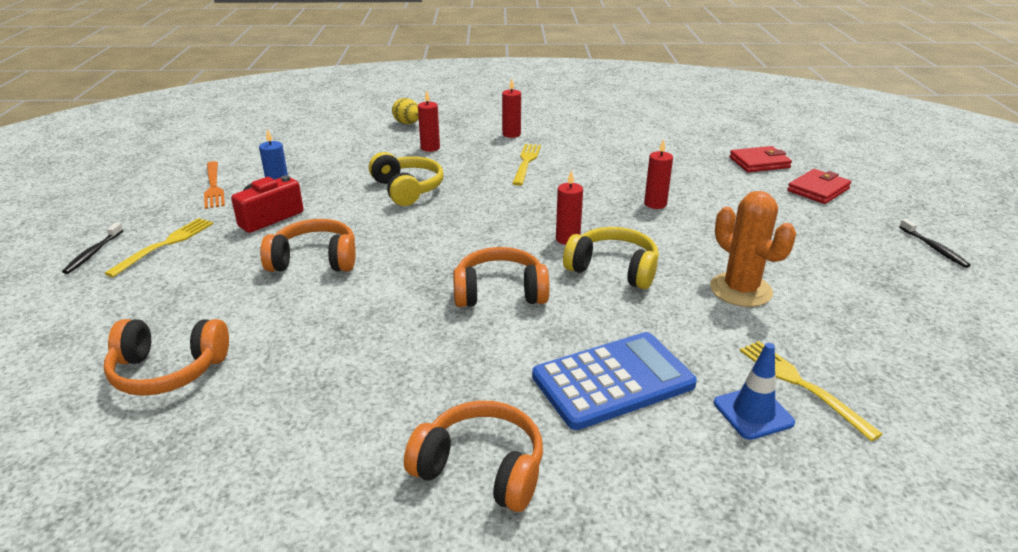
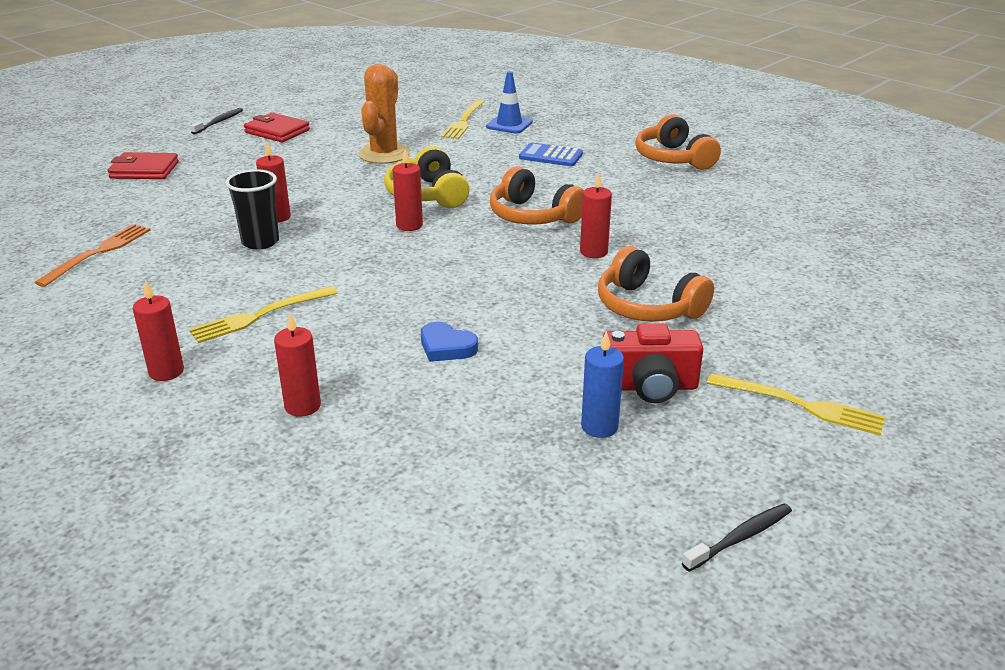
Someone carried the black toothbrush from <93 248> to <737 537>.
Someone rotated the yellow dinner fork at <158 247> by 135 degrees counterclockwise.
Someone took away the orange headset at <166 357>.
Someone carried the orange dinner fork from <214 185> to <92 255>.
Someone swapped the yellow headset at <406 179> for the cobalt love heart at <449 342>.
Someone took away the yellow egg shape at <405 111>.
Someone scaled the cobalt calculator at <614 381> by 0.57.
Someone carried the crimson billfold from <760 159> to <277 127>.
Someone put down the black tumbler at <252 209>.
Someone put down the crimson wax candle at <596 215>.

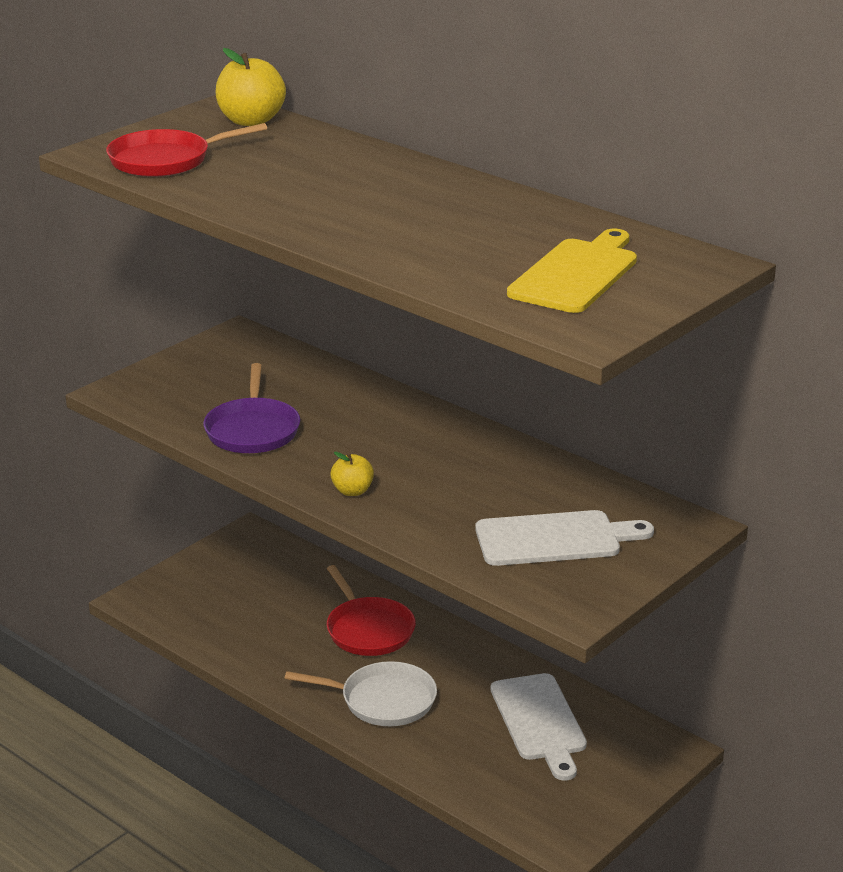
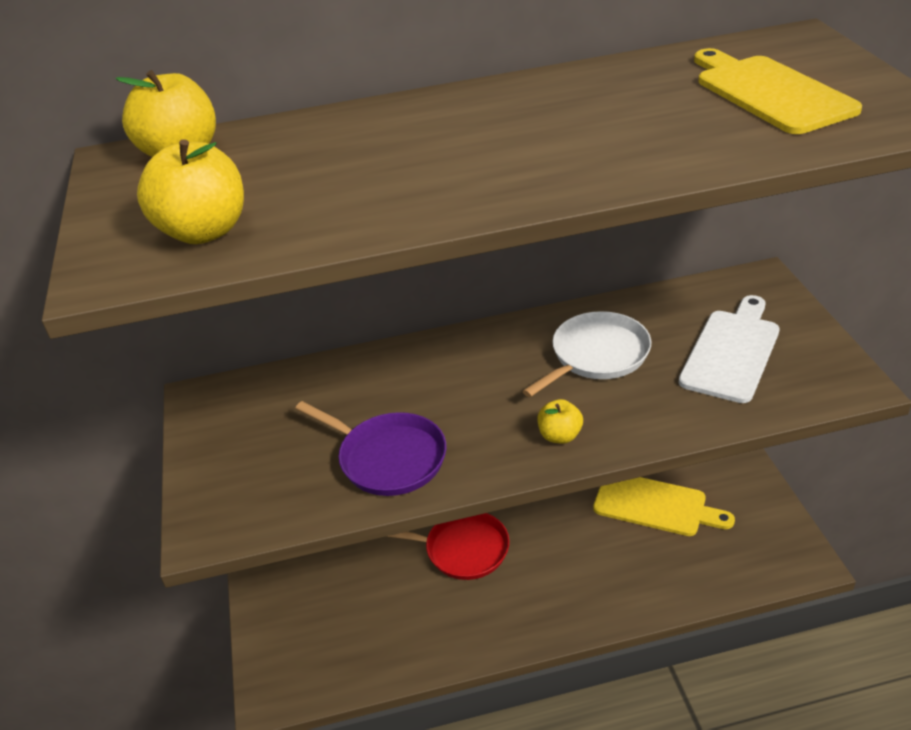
Someone swapped the crimson frying pan at <186 150> for the yellow apple at <190 191>.
Someone carried the pure white frying pan from <361 693> to <587 354>.
Someone repainted the pure white cutting board at <539 727>, which became the yellow cutting board at <664 506>.

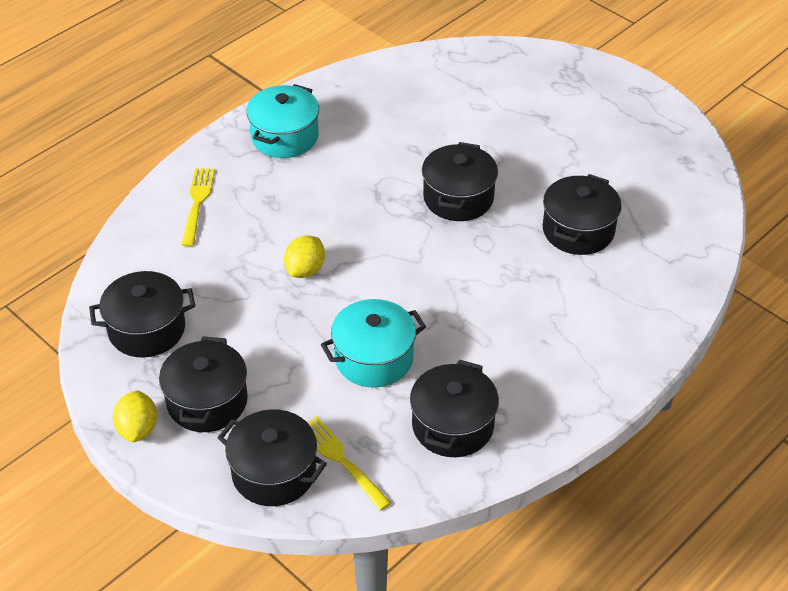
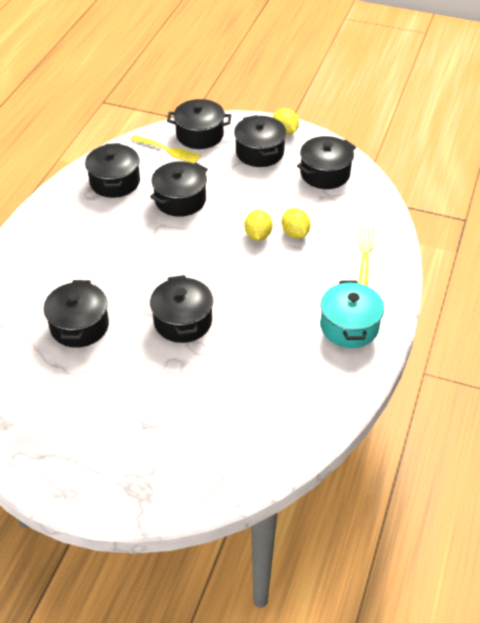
Someone rotated the yellow dinner fork at <198 207> by 150 degrees counterclockwise.
Someone repainted the teal pot at <373 343>, which became the black pot at <179 189>.
Someone put down the yellow citrus fruit at <296 223>.

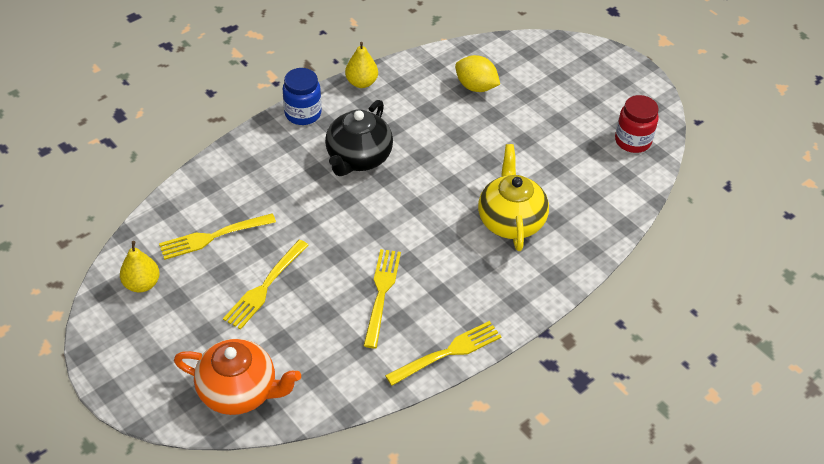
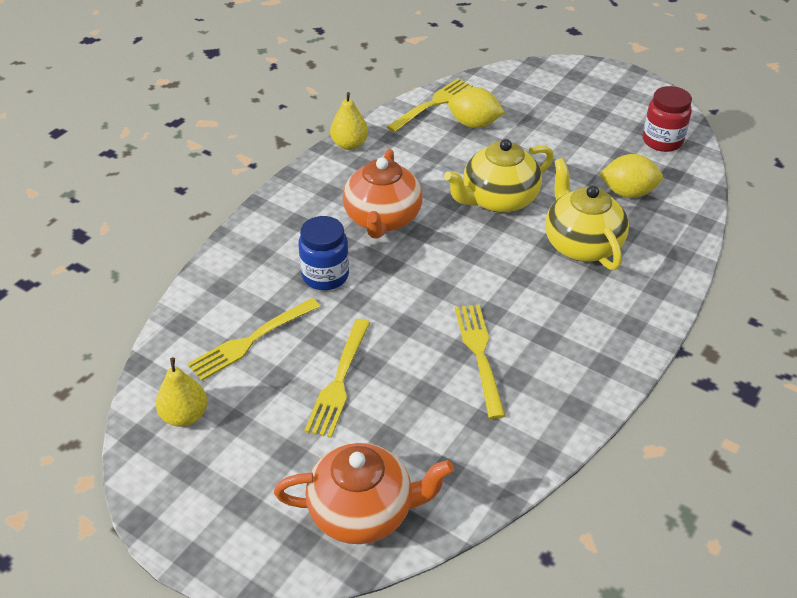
Someone carried the cobalt jar from <302 96> to <323 253>.
Someone repainted the black china teapot at <359 138>, which became the orange china teapot at <383 194>.
Someone carried the yellow dinner fork from <443 353> to <430 105>.
Someone put down the yellow china teapot at <499 176>.
Someone put down the yellow citrus fruit at <631 176>.

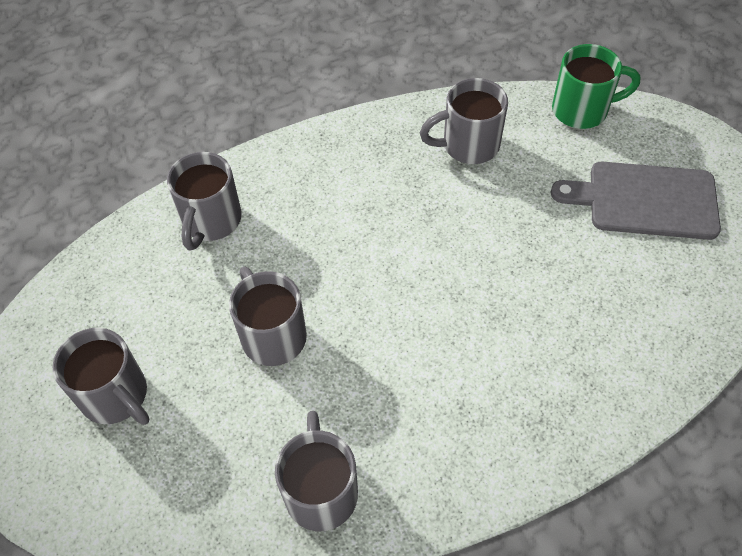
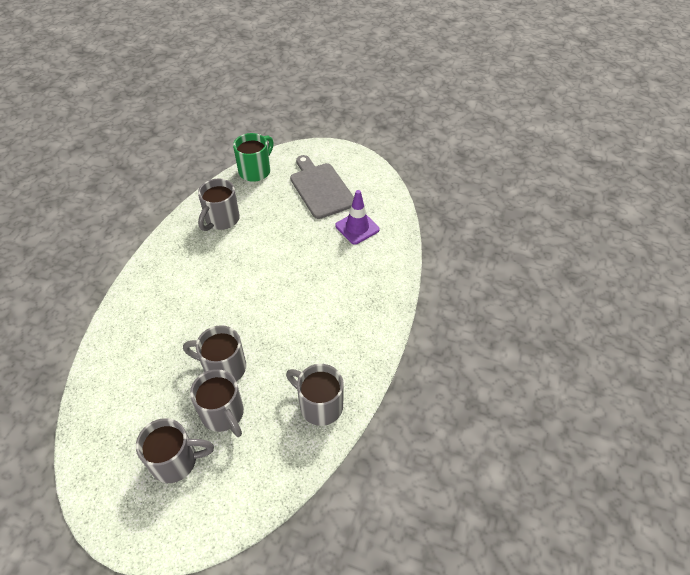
Someone carried the ash-grey tea mug from <204 201> to <217 403>.
Someone rotated the ash-grey cutting board at <636 201> by 105 degrees clockwise.
Someone put down the purple safety cone at <357 217>.

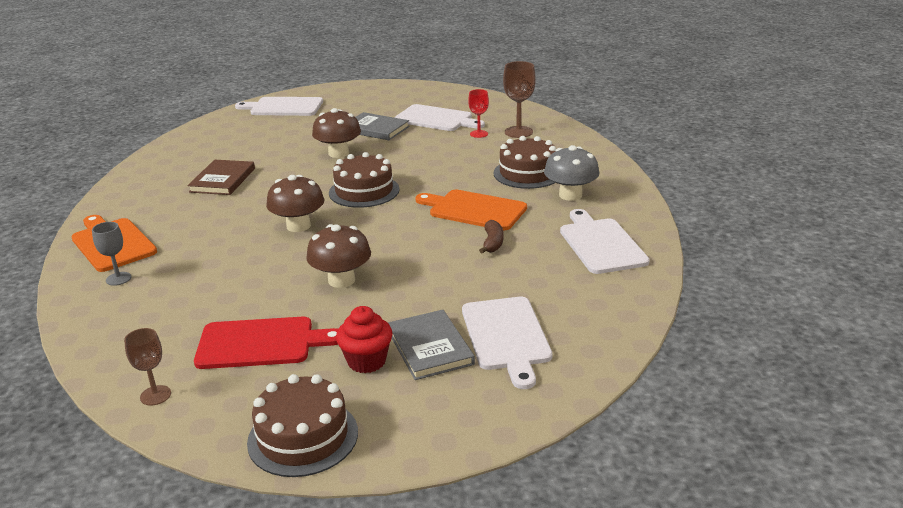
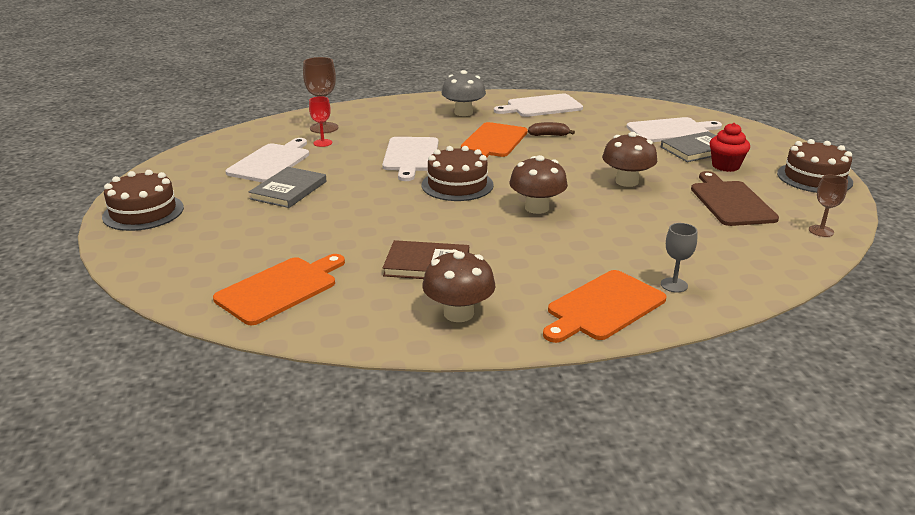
Someone repainted the crimson cutting board at <266 343>, which became the brown cutting board at <735 198>.
Someone carried the pure white cutting board from <279 106> to <410 159>.
Someone carried the brown fungus from <336 133> to <458 285>.
Someone carried the brown layer cake from <524 162> to <143 200>.
Someone put down the orange cutting board at <279 289>.

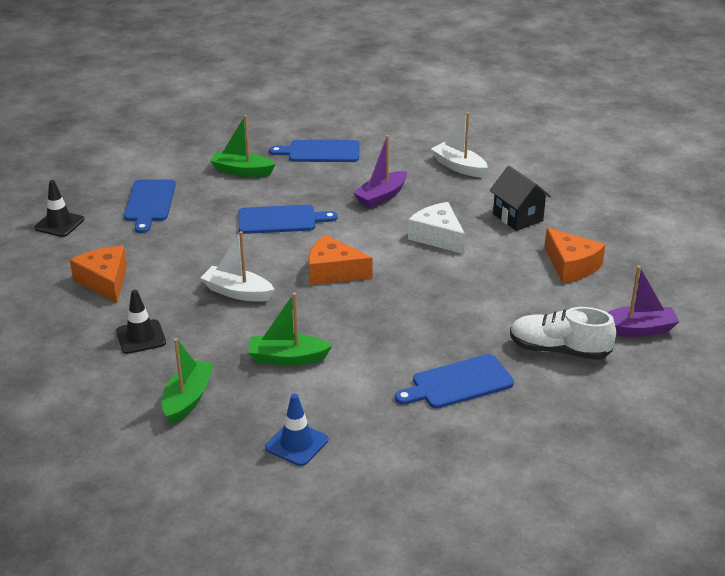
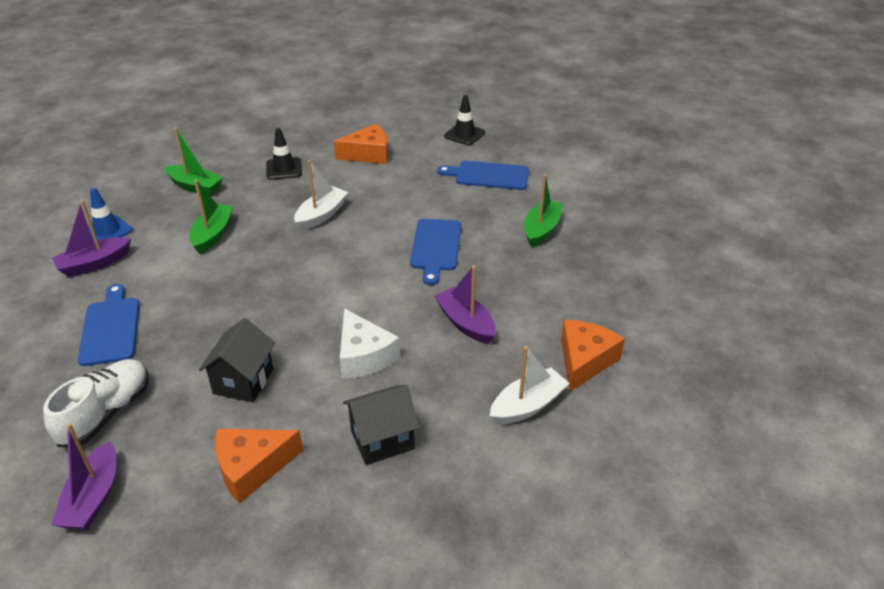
Someone took away the cobalt cutting board at <314 151>.
Someone carried the orange cheese wedge from <341 260> to <593 356>.
Someone rotated the pure white cheese wedge at <436 228> by 90 degrees clockwise.
Someone put down the purple toy boat at <91 238>.
Someone put down the black toy house at <237 360>.

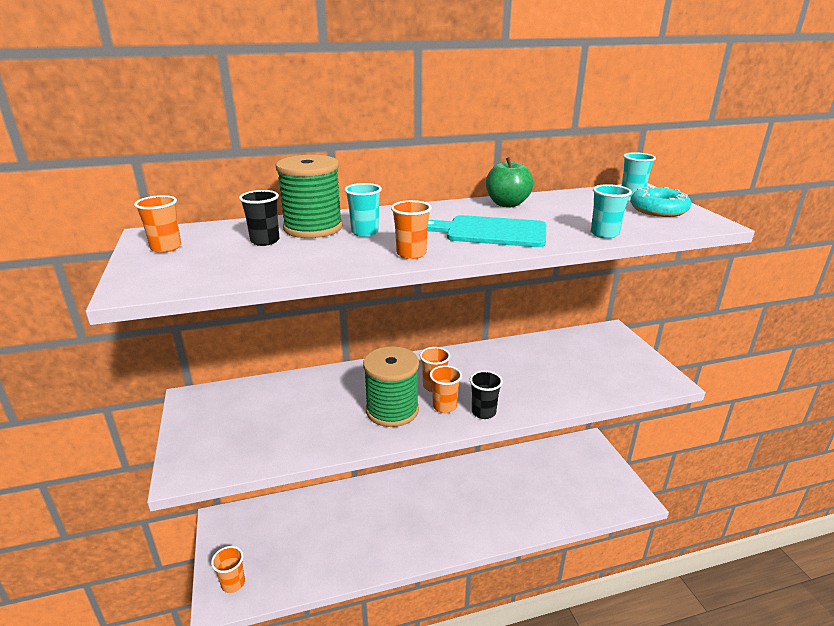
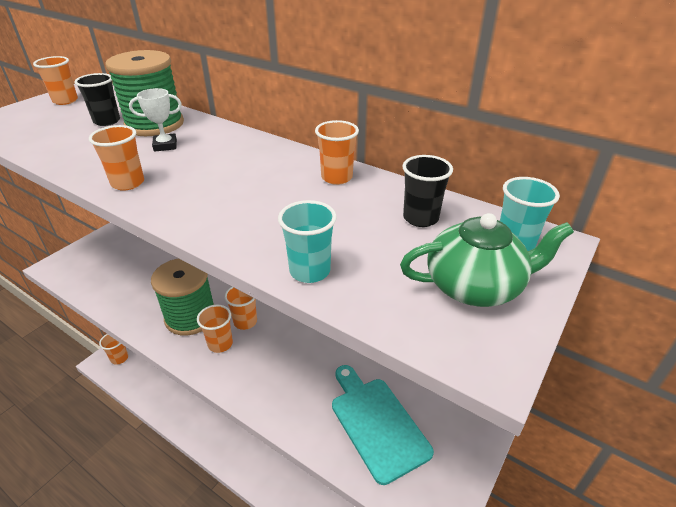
Someone swapped the teal tumbler at <363 210> for the pure white award cup at <155 120>.
Someone carried the teal cutting board from <487 231> to <383 425>.
Someone carried the black tumbler from <486 395> to <427 191>.
Someone swapped the emerald apple at <510 182> for the orange tumbler at <337 152>.
Someone swapped the teal glazed donut at <660 201> for the emerald china teapot at <487 260>.

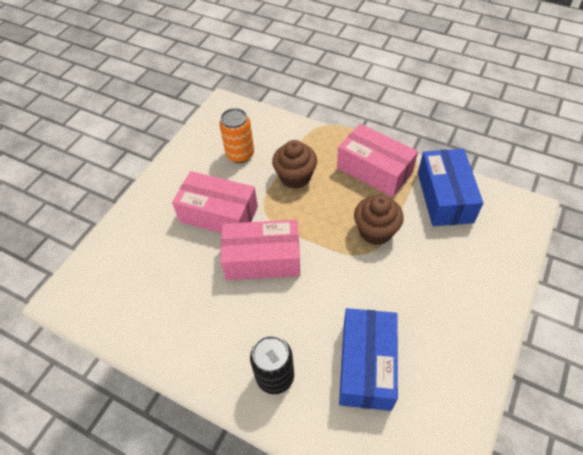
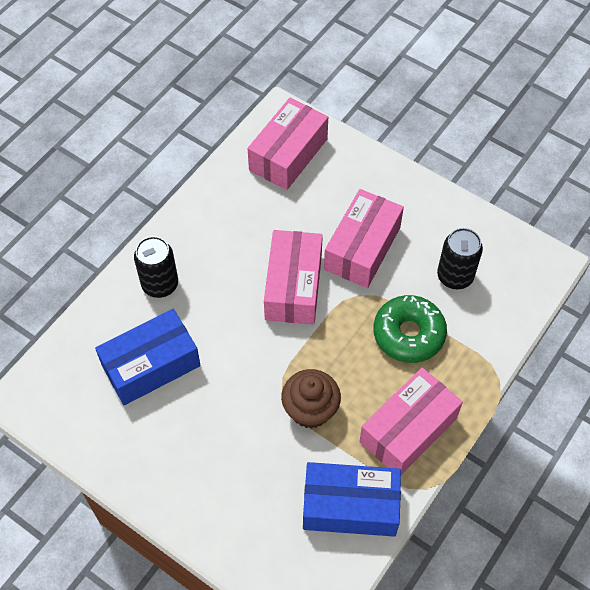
Someone repainted the orange tin at <236 135>, which became the black tin at <460 258>.
Someone swapped the brown cupcake at <294 164> for the emerald glazed donut at <410 329>.
Someone rotated the cobalt parcel at <368 359> by 45 degrees counterclockwise.
Someone put down the rosy parcel at <287 144>.

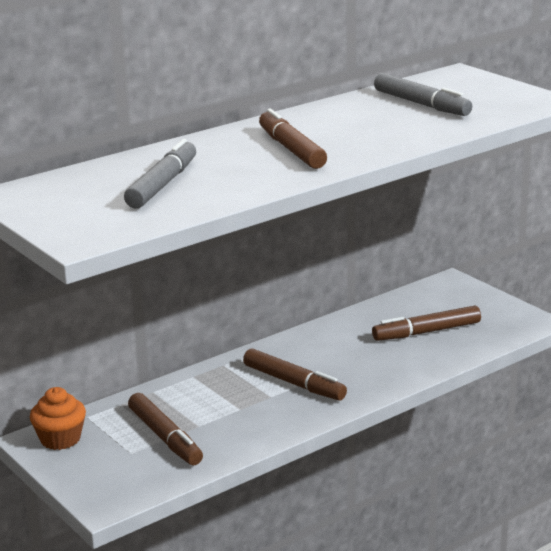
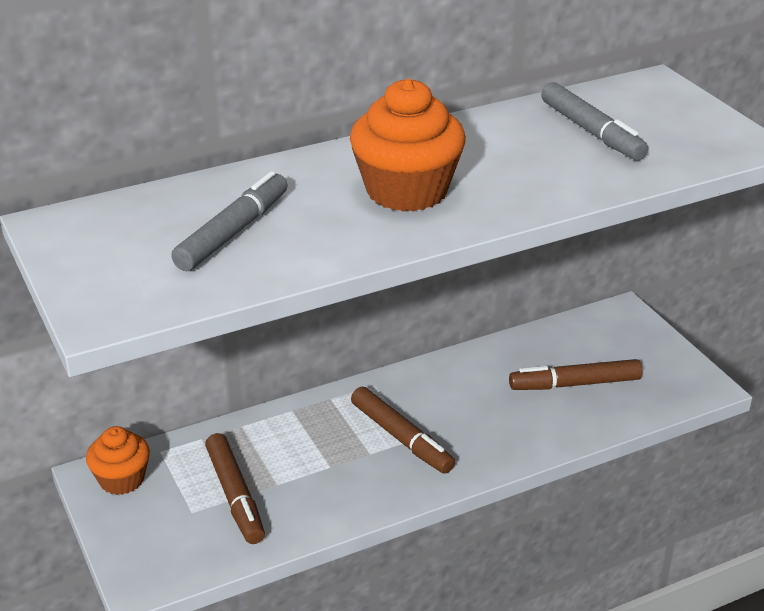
Someone swapped the brown felt pen at <293 139> for the orange cupcake at <408 145>.

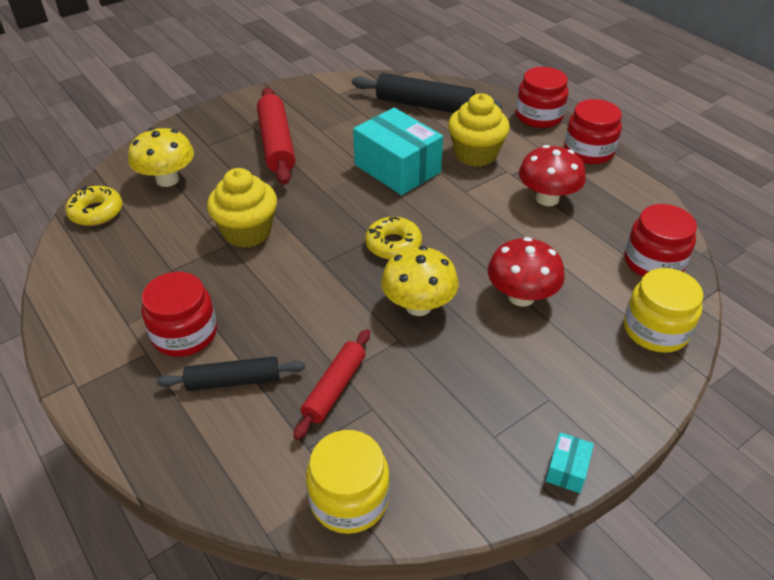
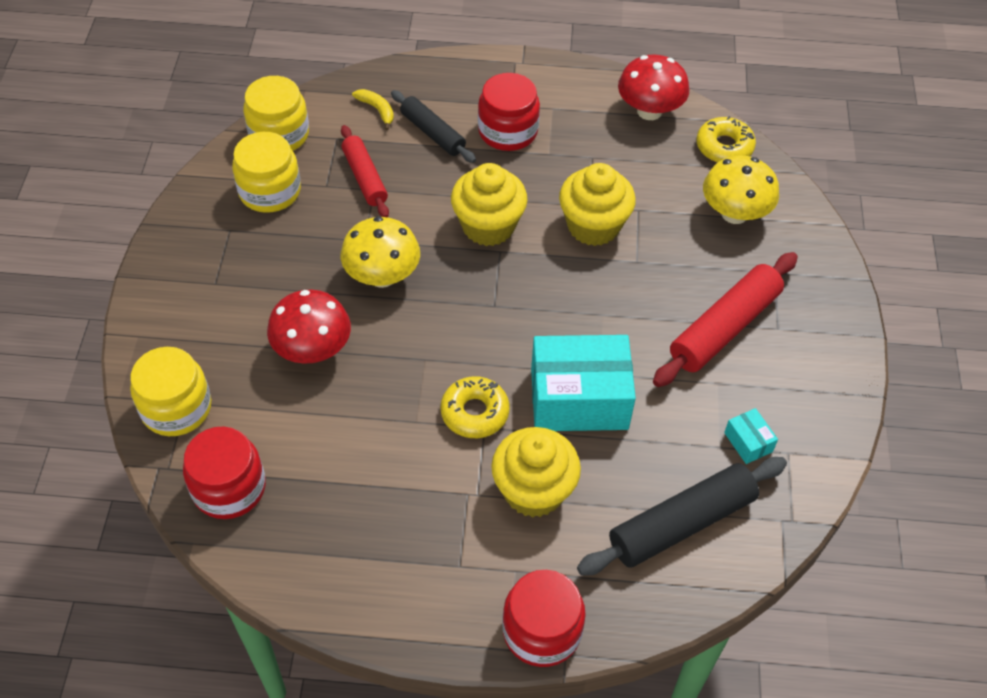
Someone rotated the black dough roller at <231 373> by 75 degrees counterclockwise.
Someone rotated the crimson dough roller at <276 136> by 75 degrees counterclockwise.
Someone carried the yellow glazed donut from <393 238> to <475 407>.
Someone carried the crimson fungus from <552 175> to <653 87>.
Someone carried the teal parcel from <569 462> to <751 436>.
Someone took away the crimson jar at <593 131>.
Someone put down the yellow jar at <266 172>.
Someone put down the yellow toy banana at <373 109>.
Someone put down the yellow cupcake at <489 204>.

